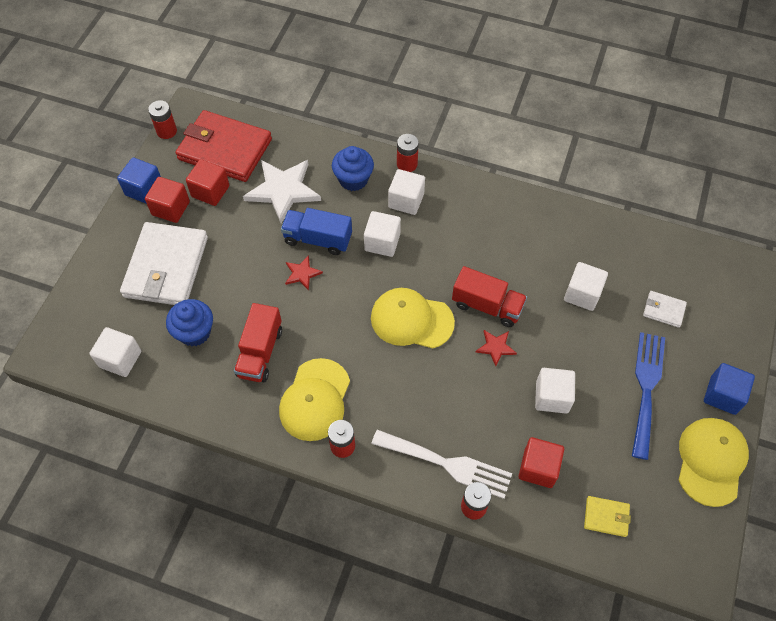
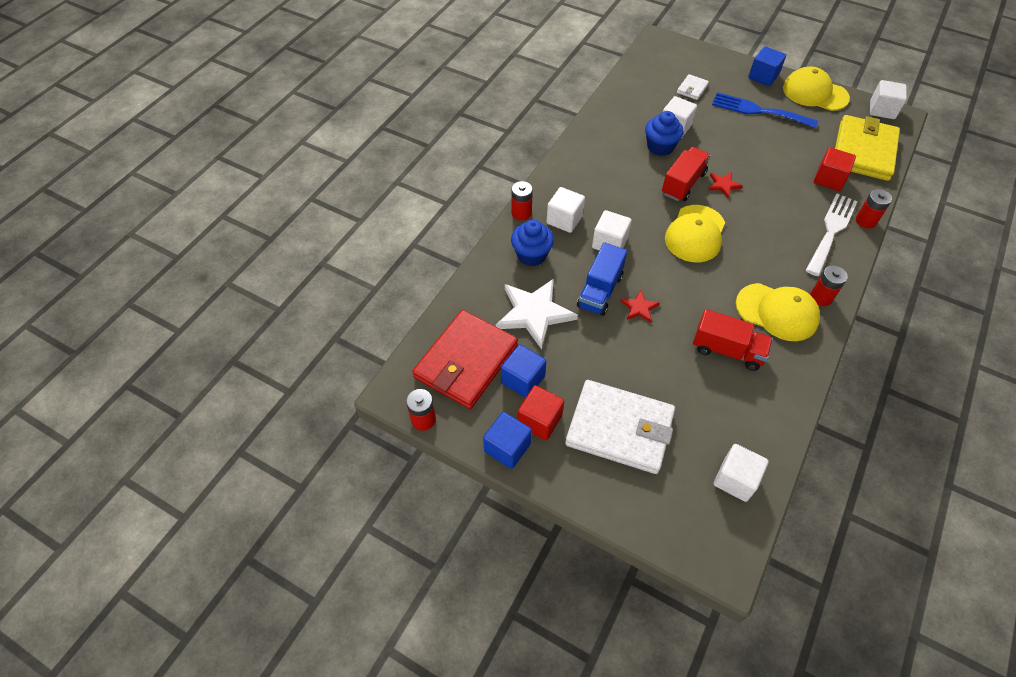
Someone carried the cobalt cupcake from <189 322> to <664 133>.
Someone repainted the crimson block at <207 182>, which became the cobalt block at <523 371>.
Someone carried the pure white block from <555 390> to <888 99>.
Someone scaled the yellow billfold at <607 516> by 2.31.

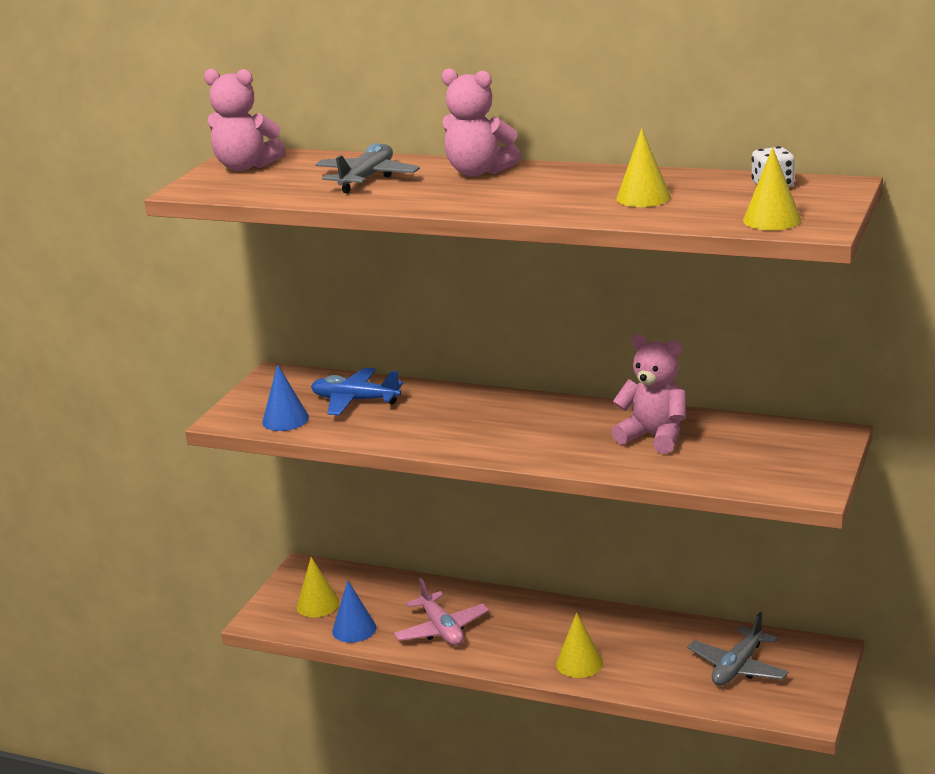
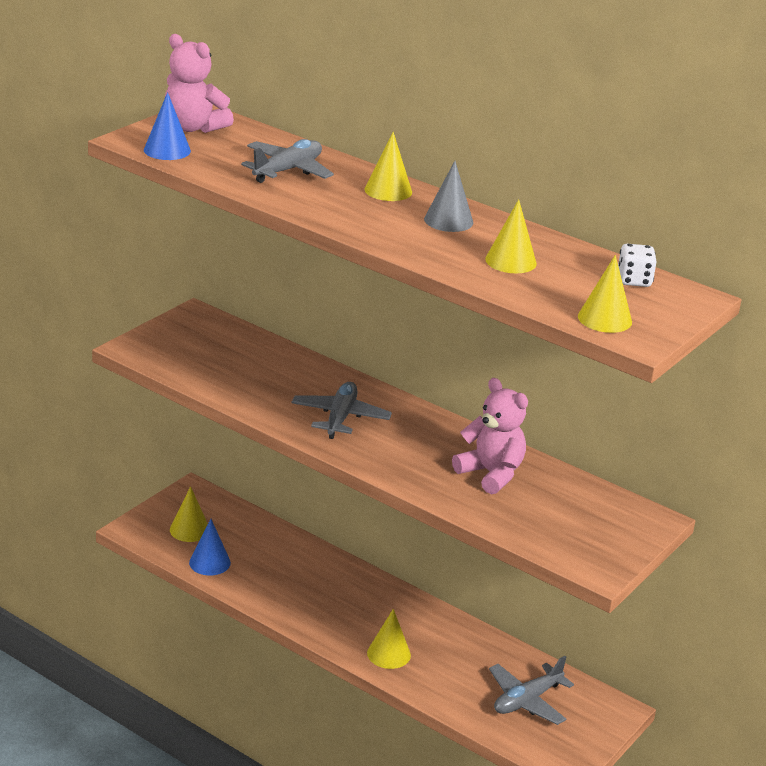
Someone carried the cobalt cone from <285 397> to <167 126>.
Someone took away the cobalt plane at <357 391>.
Someone took away the rosy plane at <441 612>.
Someone swapped the rosy teddy at <481 122> for the yellow cone at <388 166>.
Someone put down the ash-grey plane at <341 410>.
Someone put down the ash-grey cone at <448 196>.

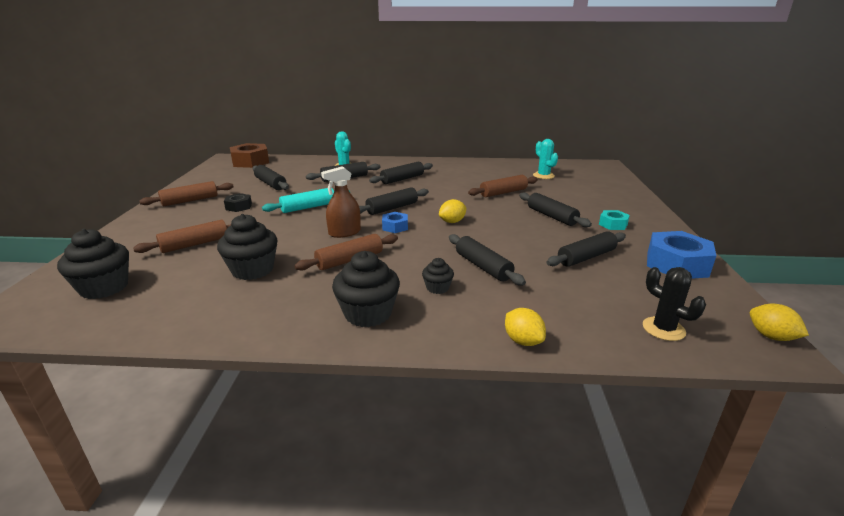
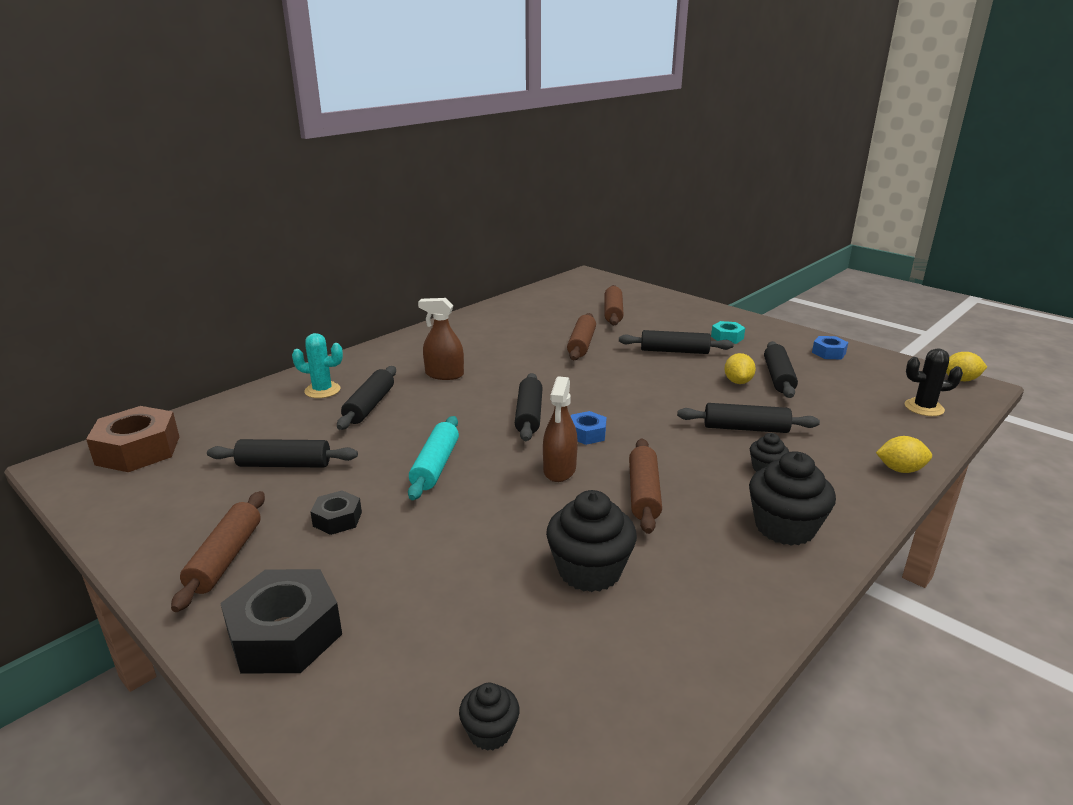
Someone scaled the black cupcake at <93 264> by 0.53.
Someone carried the brown dough roller from <182 236> to <614 305>.
Someone swapped the black dough roller at <401 173> for the brown spray bottle at <441 339>.
Someone carried the yellow citrus fruit from <453 211> to <740 368>.
Someone took away the teal cactus at <545 159>.
Someone scaled the cobalt hex nut at <682 255> by 0.53.
Someone put down the black hex nut at <281 621>.

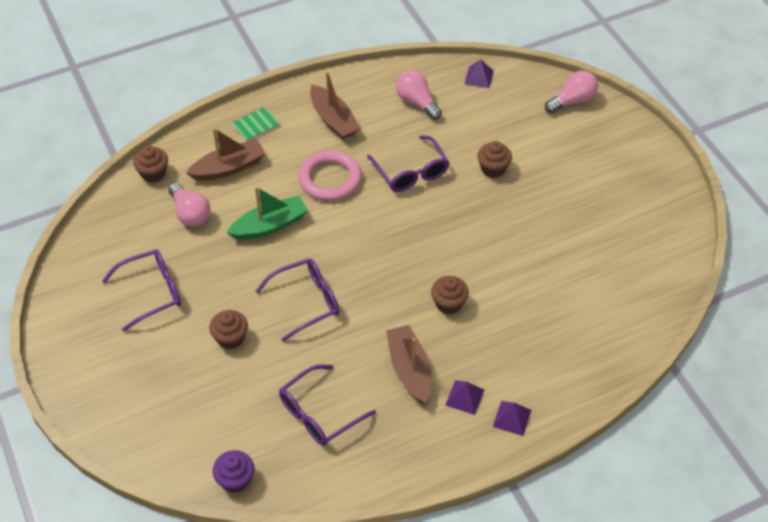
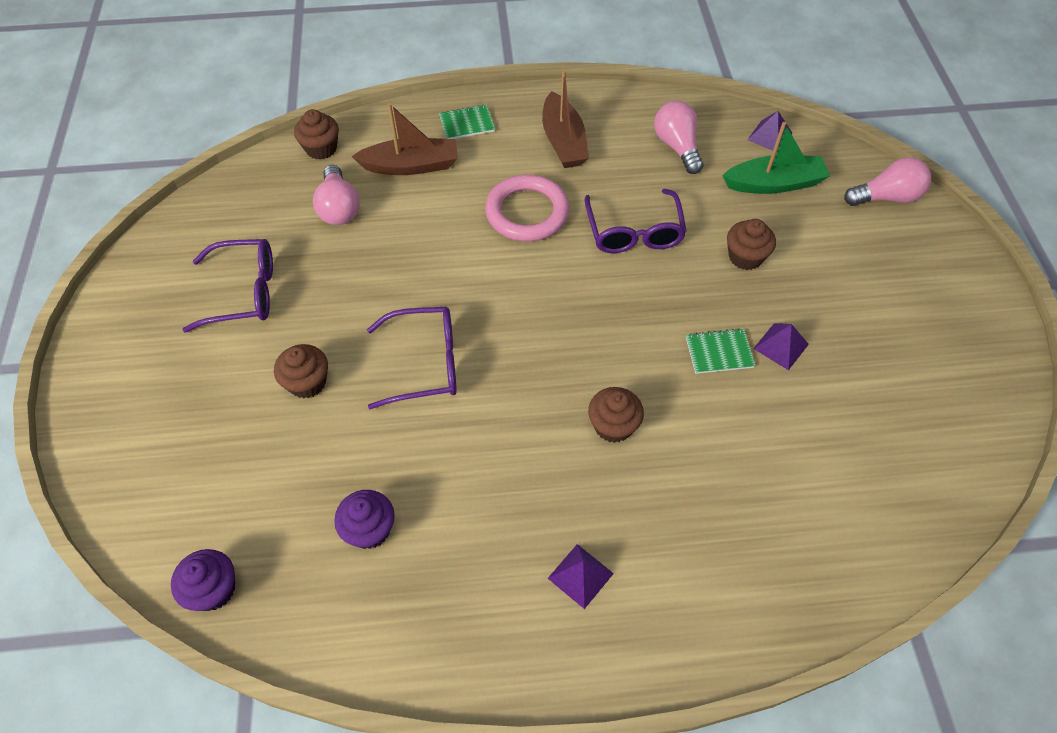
Someone carried the emerald toy boat from <267 213> to <776 158>.
Someone swapped the purple glasses at <327 405> for the purple cupcake at <364 519>.
Someone took away the brown toy boat at <408 364>.
Someone carried the purple solid pyramid from <512 418> to <781 346>.
Someone put down the emerald notepad at <721 351>.

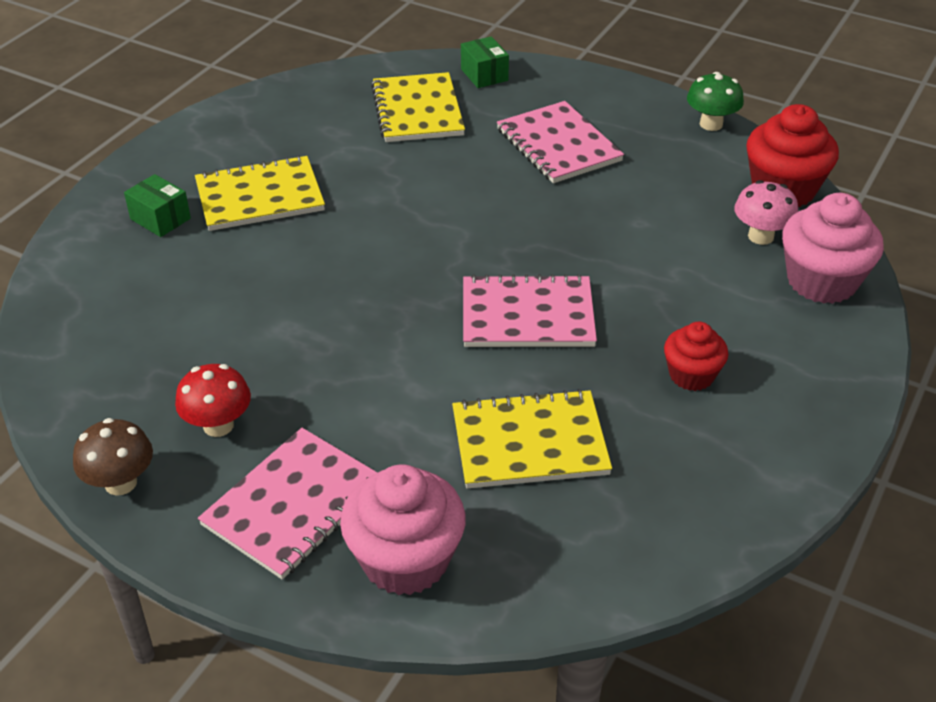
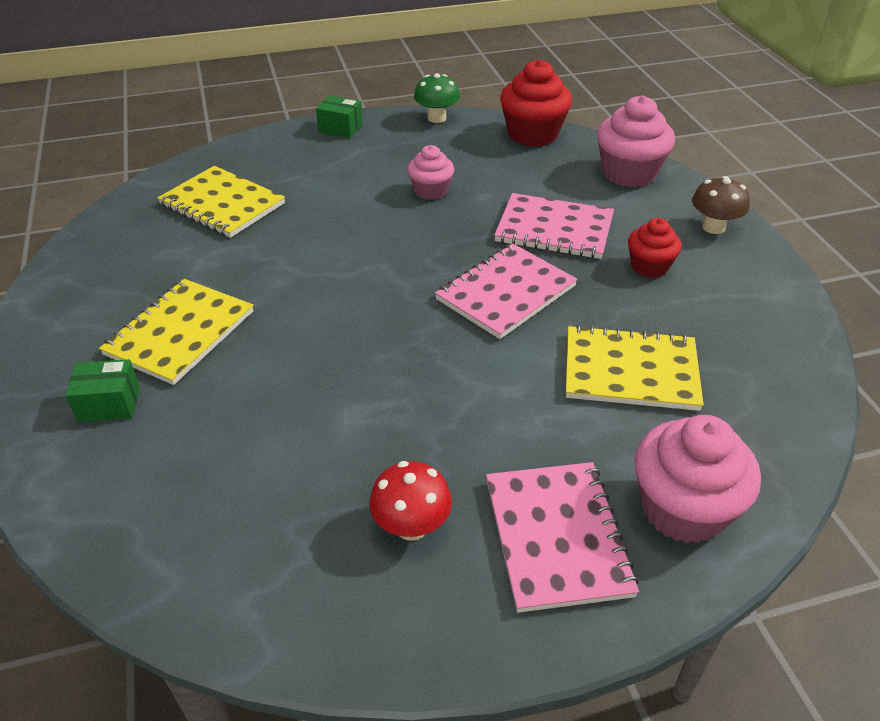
Someone carried the brown fungus from <113 457> to <721 205>.
Someone rotated the yellow notepad at <532 438> by 60 degrees clockwise.
Someone carried the emerald parcel from <485 62> to <339 116>.
Someone carried the rosy notepad from <560 142> to <554 226>.
Someone took away the rosy fungus at <766 212>.
Someone put down the rosy cupcake at <430 172>.

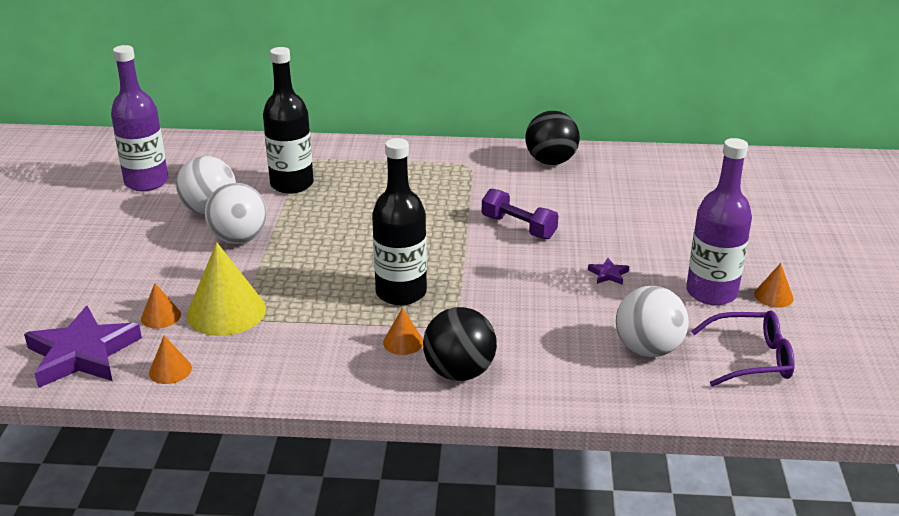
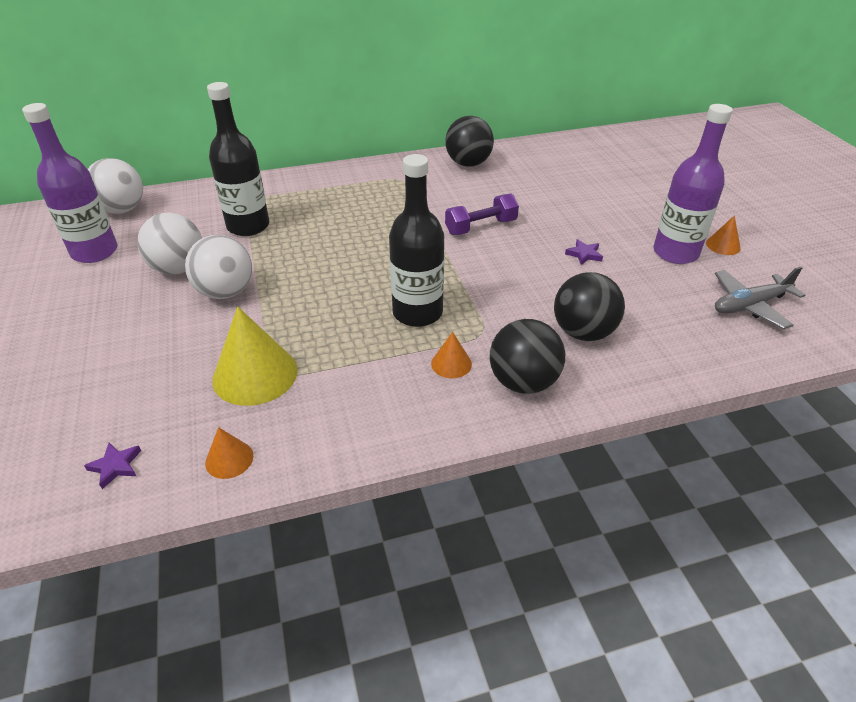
Someone scaled the purple star at <83 347> by 0.40.
Someone took away the orange cone at <161 306>.
Someone rotated the purple dumbbell at <520 213> by 45 degrees counterclockwise.
Someone carried the pure white ball from <652 321> to <115 186>.
Someone swapped the purple glasses at <743 348> for the ash-grey plane at <759 298>.
Someone put down the black ball at <589 306>.

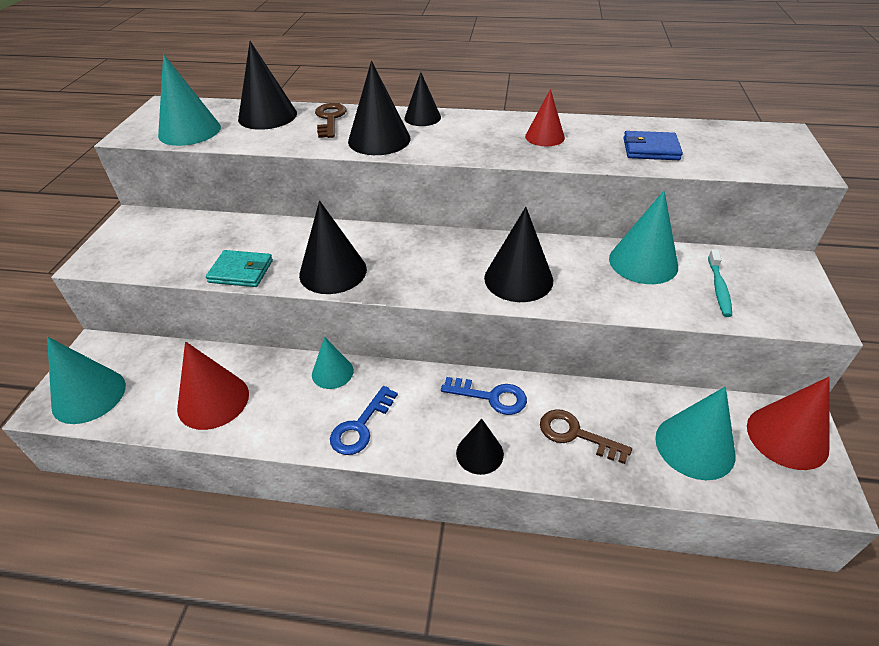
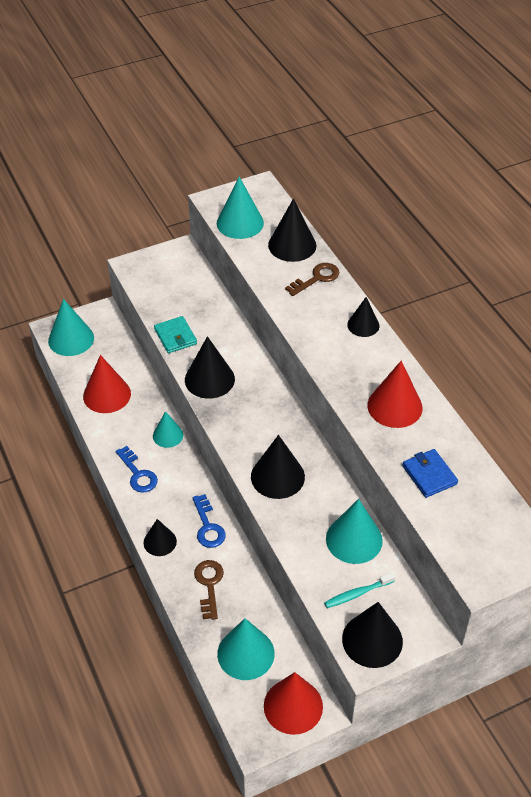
Someone rotated the cobalt latchkey at <364 420> by 120 degrees counterclockwise.
Someone carried the black cone from <379 107> to <372 635>.
Someone scaled the crimson cone at <545 117> by 1.60.

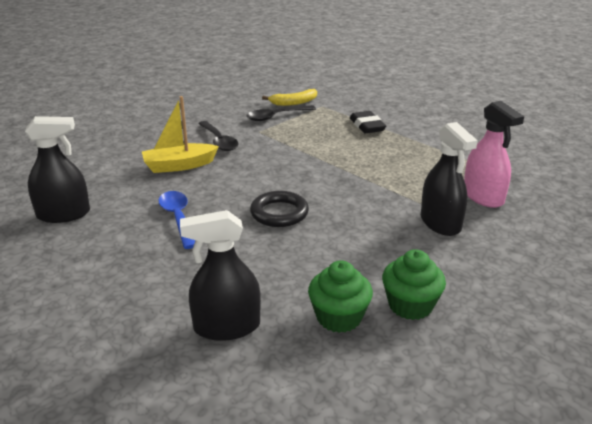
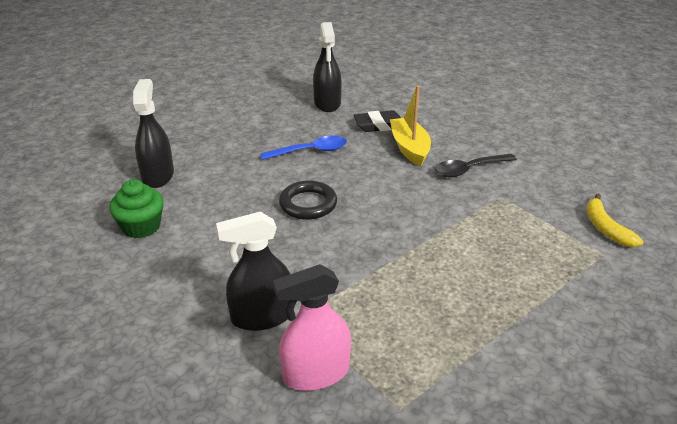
Someone took away the black teaspoon at <281 113>.
Someone carried the black pencil eraser from <368 122> to <377 121>.
Someone took away the emerald cupcake at <414 284>.

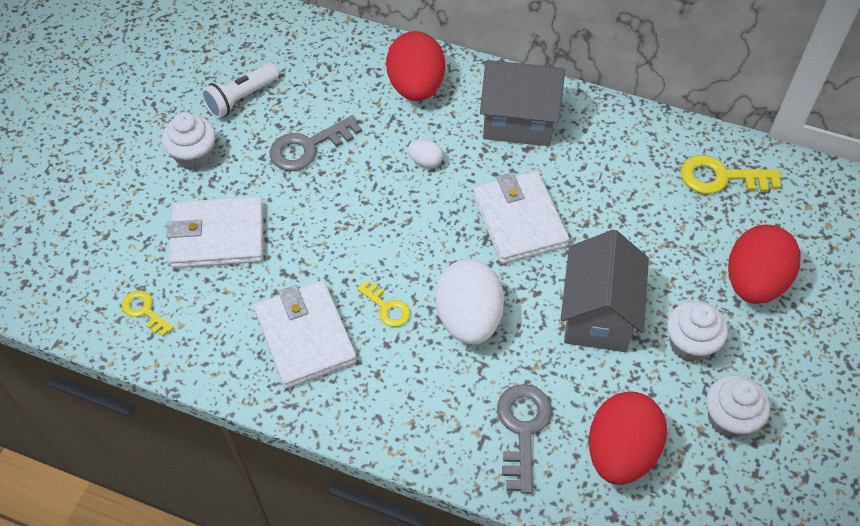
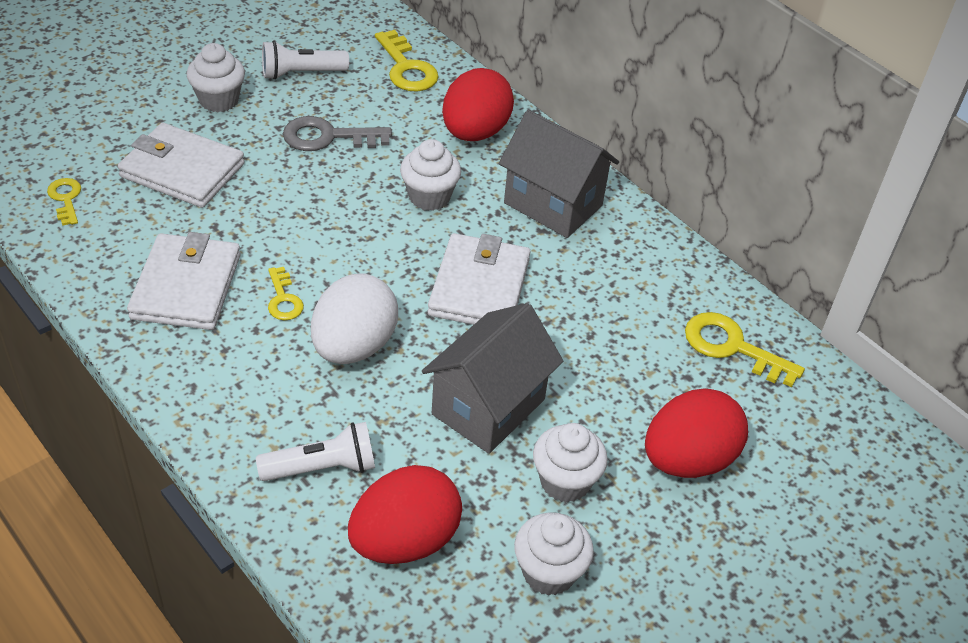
Someone swapped the pure white egg shape at <425 154> for the pure white cupcake at <430 175>.
Someone swapped the ash-grey latchkey at <524 439> for the pure white flashlight at <315 451>.
Someone put down the yellow latchkey at <407 60>.

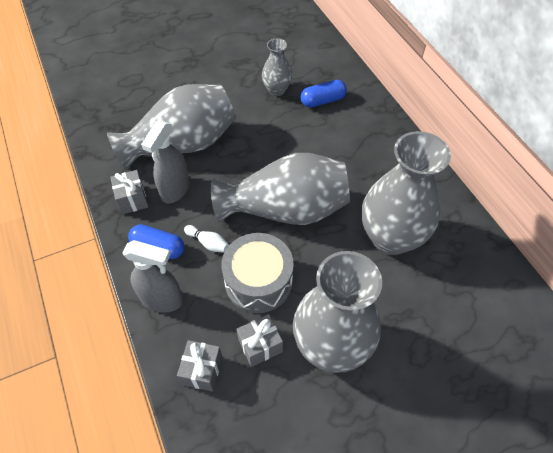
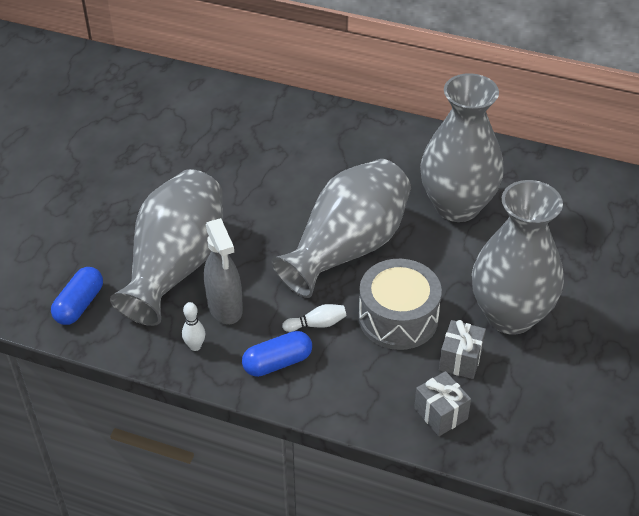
Someone swapped the ash-grey gift at <129 192> for the pure white tenpin at <193 326>.
Someone took away the ash-grey spray bottle at <153 276>.
Someone took away the ash-grey flower vase at <277 67>.
Someone carried the cobalt capsule from <324 94> to <77 296>.

